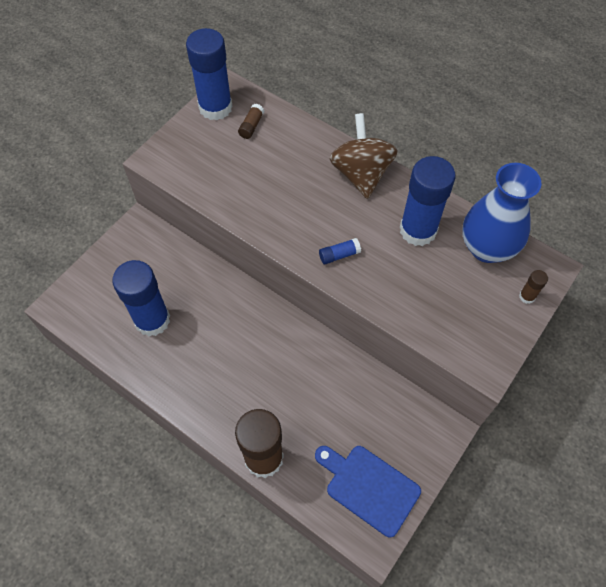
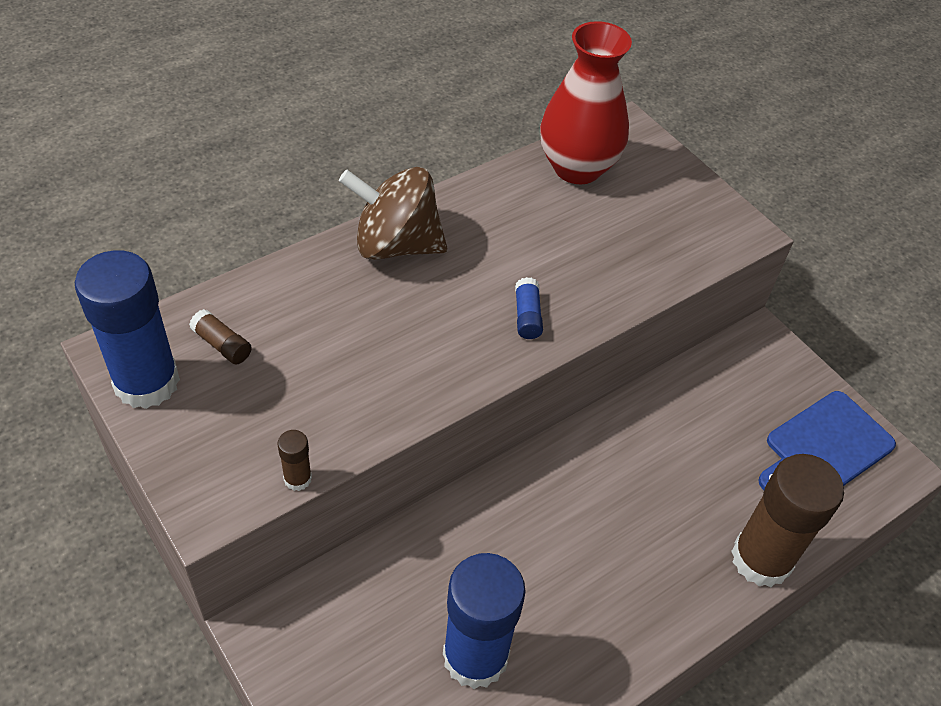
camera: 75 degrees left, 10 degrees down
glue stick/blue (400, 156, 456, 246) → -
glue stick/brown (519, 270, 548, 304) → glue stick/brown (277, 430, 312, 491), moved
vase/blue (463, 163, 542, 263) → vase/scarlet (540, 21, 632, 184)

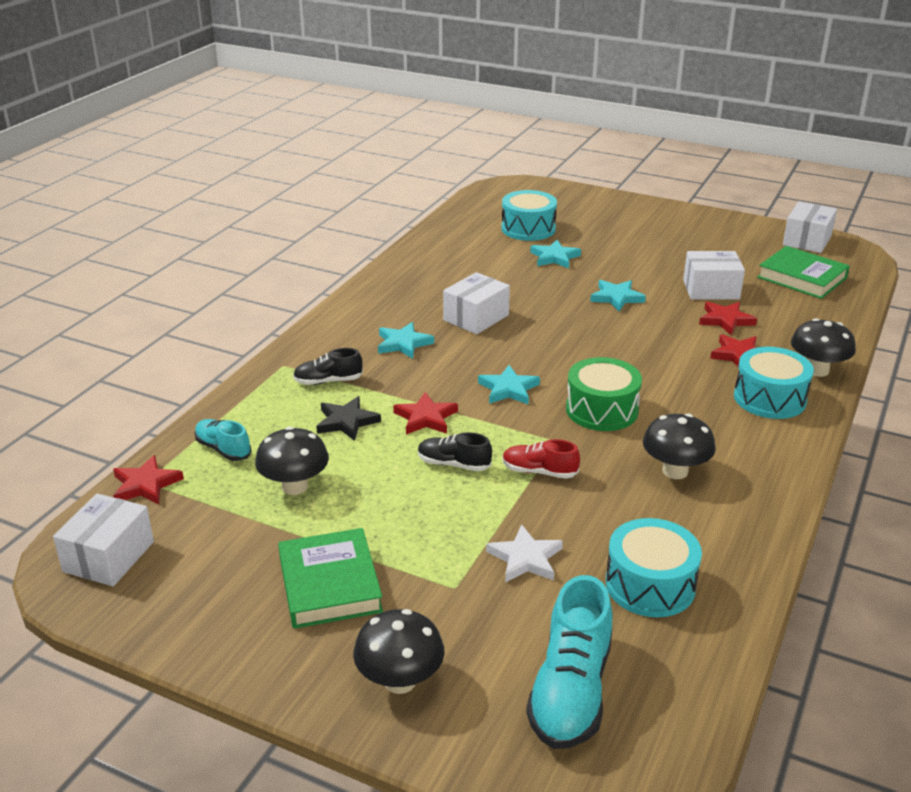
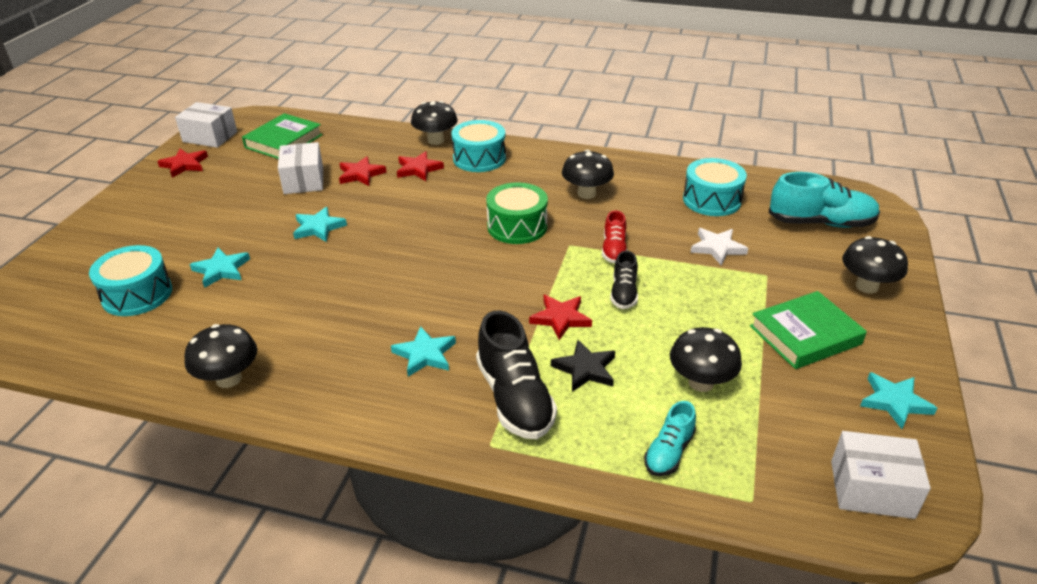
camera: 100 degrees left, 5 degrees up
box/pure white (443, 272, 510, 334) → -
- → fungus/black (184, 324, 257, 388)
star shape/scarlet (113, 455, 184, 505) → star shape/scarlet (157, 149, 208, 178), moved
star shape/turquoise (478, 365, 540, 404) → star shape/turquoise (860, 372, 937, 429), moved
lace-up shoe/black (293, 348, 363, 385) → lace-up shoe/black (476, 310, 557, 439), x1.79

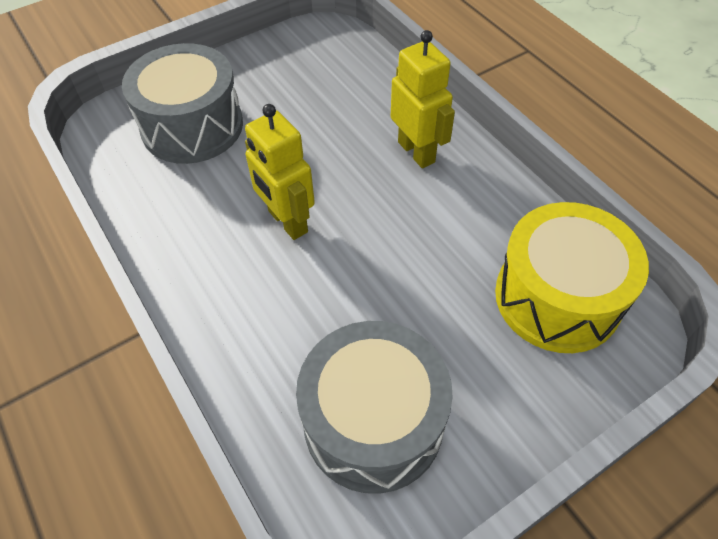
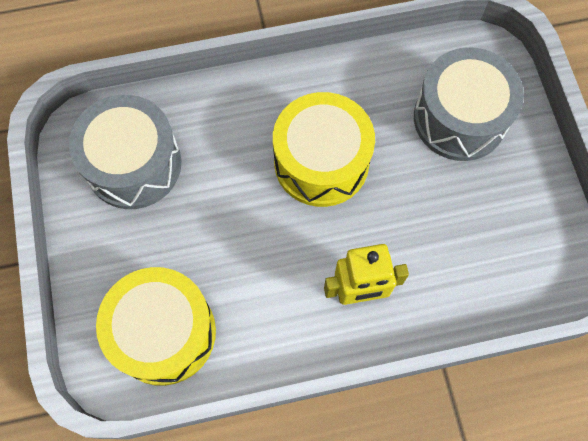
camera: 110 degrees right, 15 degrees up
robot figure/golden (245, 104, 315, 240) → snare drum/golden (273, 92, 375, 207)

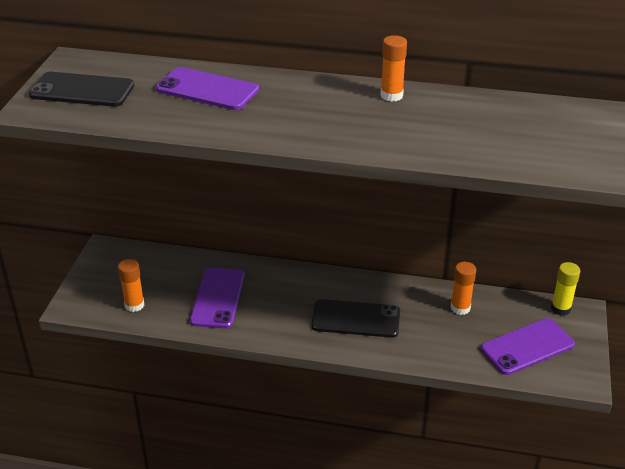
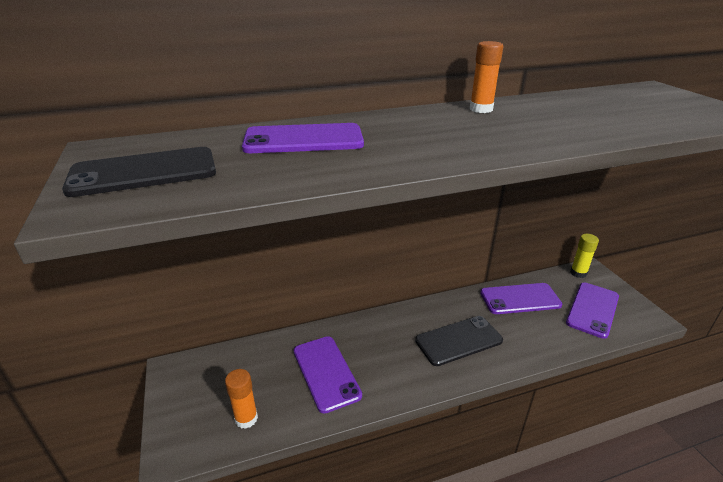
camera: 30 degrees left, 5 degrees down
glue stick/orange-coloured (451, 262, 476, 315) → mobile phone/violet (480, 283, 562, 314)

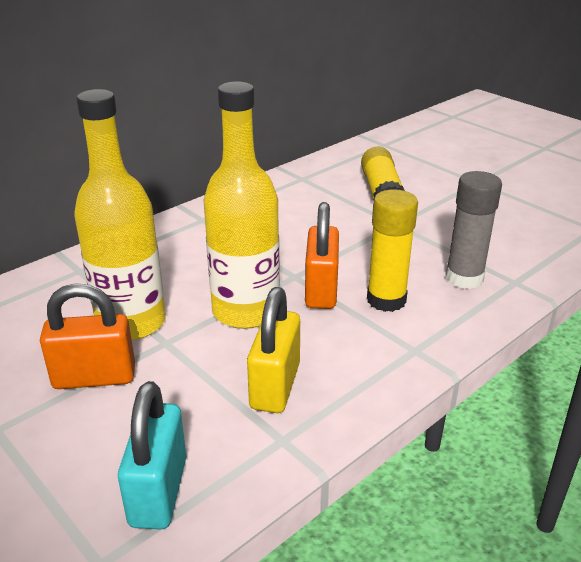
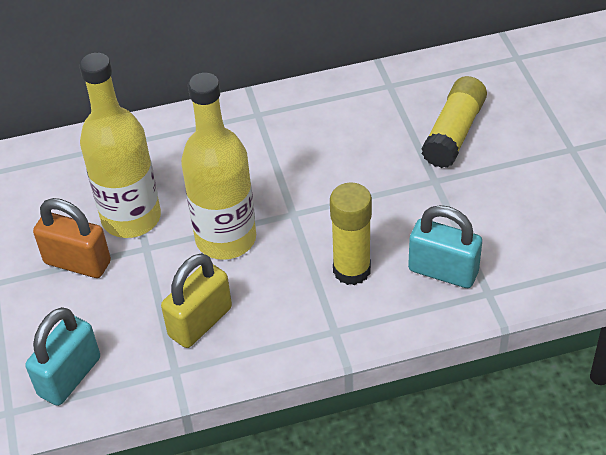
camera: 30 degrees right, 15 degrees up
padlock/orange-coloured (305, 202, 339, 309) → -
glue stick/grey (445, 171, 502, 289) → padlock/turquoise (408, 205, 482, 288)

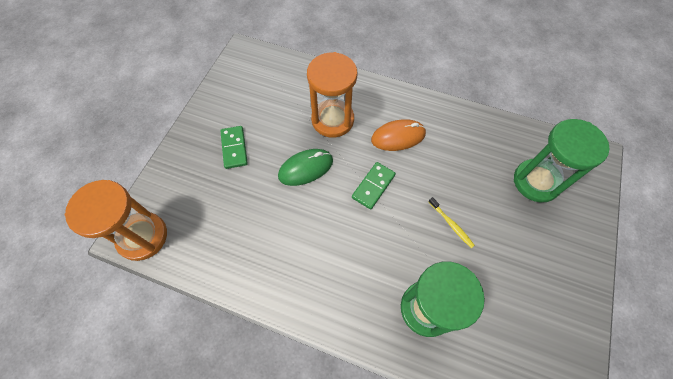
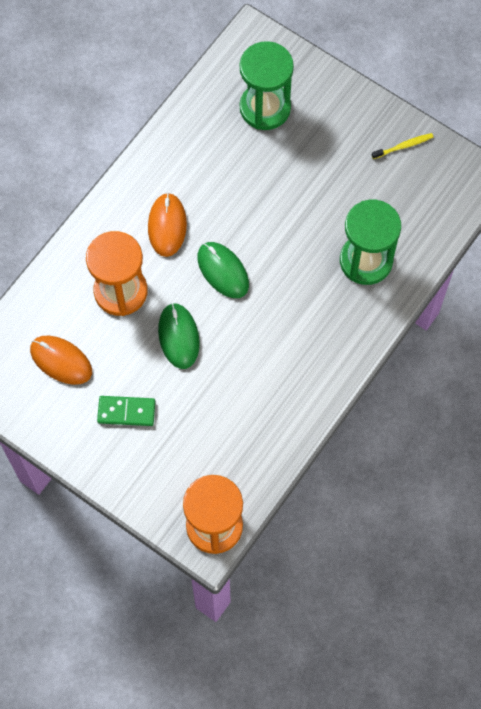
camera: 75 degrees left, 5 degrees up
- → computer mouse/orange-coloured (30, 336, 92, 385)
dental brush/golden (429, 197, 475, 248) → dental brush/golden (372, 133, 433, 159), moved
domino/leaf-green (352, 162, 396, 210) → computer mouse/leaf-green (197, 242, 249, 298)

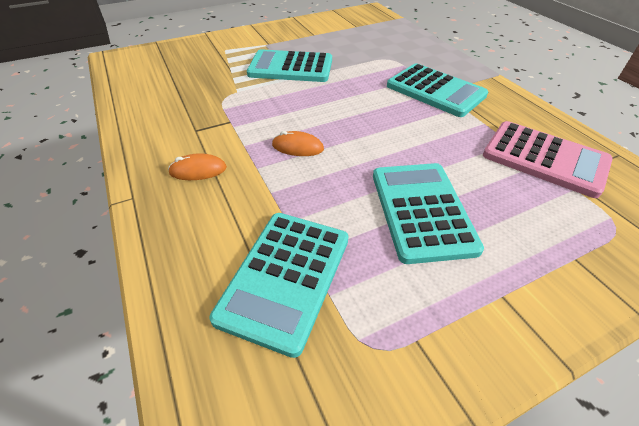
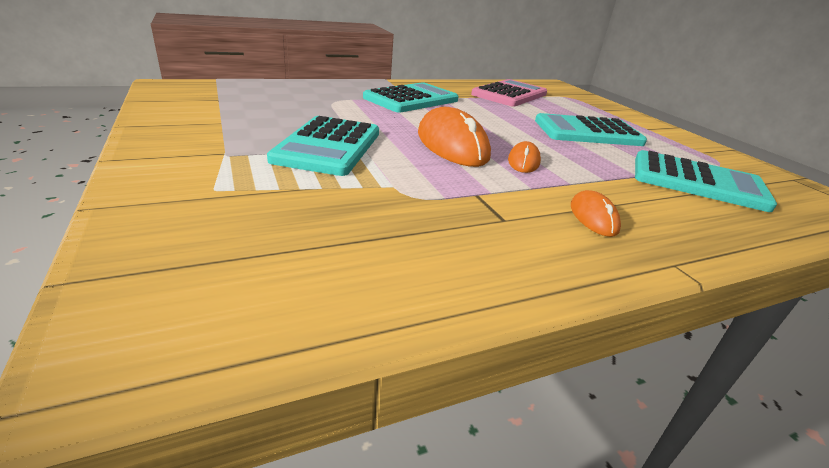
camera: 90 degrees left, 15 degrees down
- → computer mouse/orange-coloured (418, 107, 491, 167)

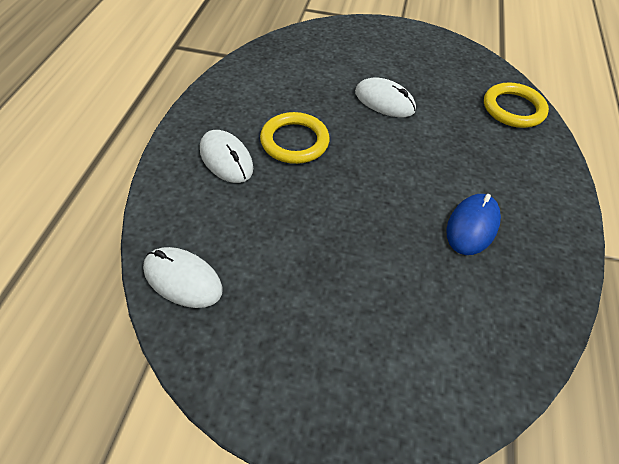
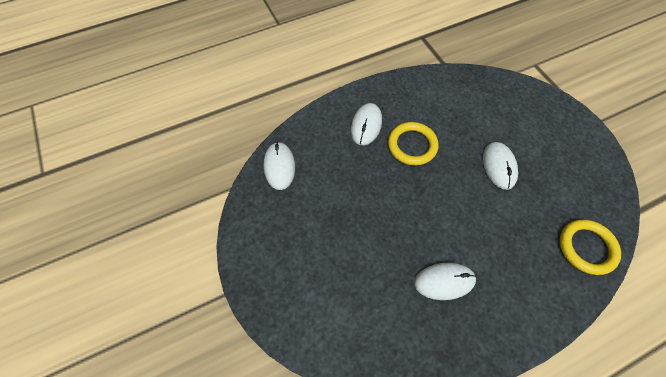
camera: 55 degrees right, 10 degrees up
computer mouse/blue (446, 194, 501, 255) → computer mouse/pure white (414, 263, 476, 300)

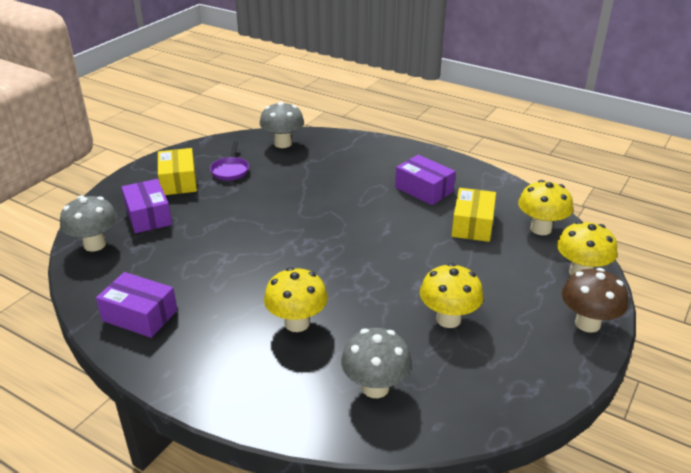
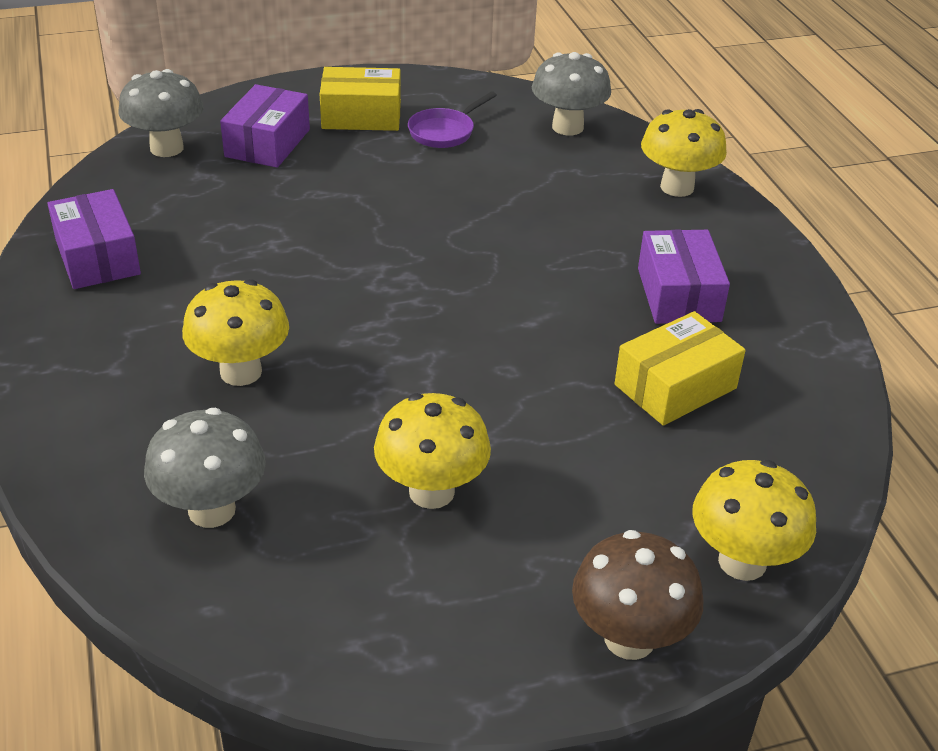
camera: 40 degrees right, 5 degrees up
fungus/golden (518, 180, 573, 235) → fungus/golden (641, 109, 727, 197), moved
box/golden (158, 148, 197, 195) → box/golden (320, 67, 401, 131), 60 degrees clockwise

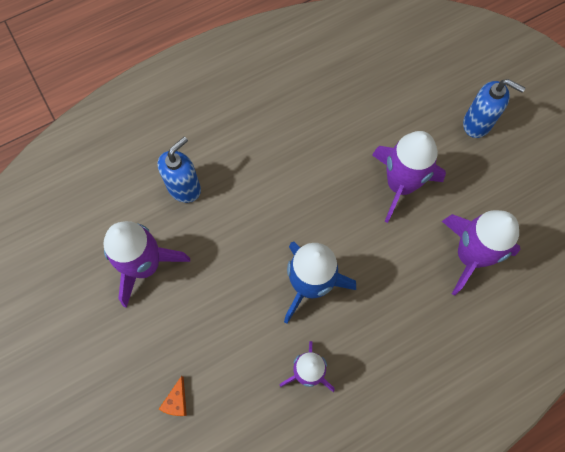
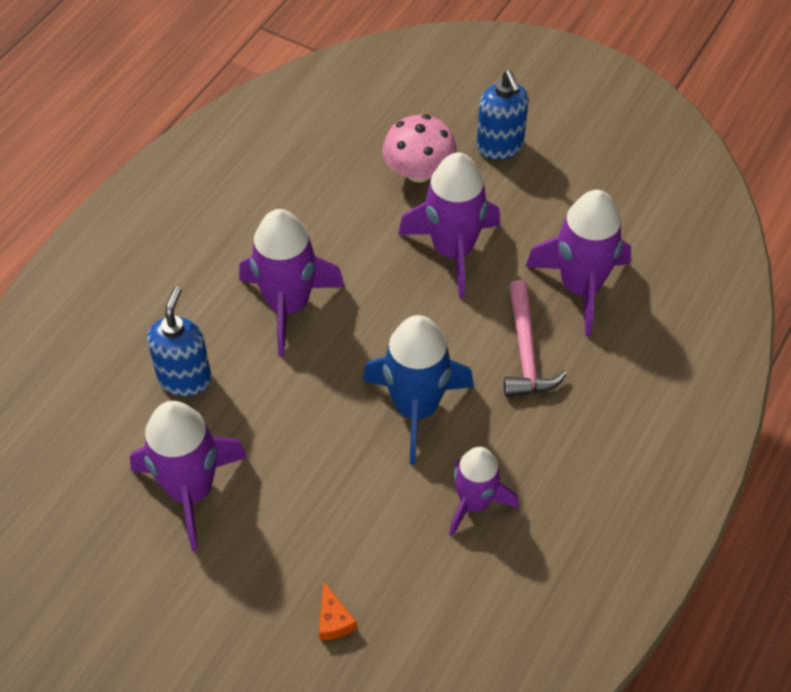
camera: 30 degrees left, 15 degrees down
- → rocket/violet (239, 209, 345, 356)
- → fungus/rosy (382, 115, 457, 182)
- → claw hammer/rosy (504, 280, 567, 397)
soap pump/blue (463, 79, 525, 138) → soap pump/blue (477, 70, 529, 160), 75 degrees clockwise

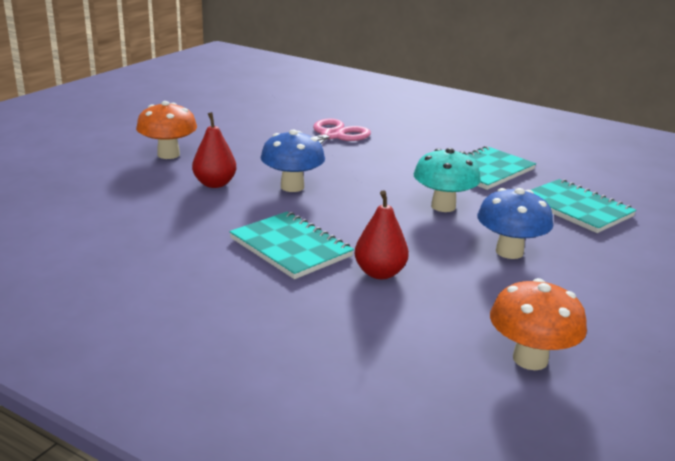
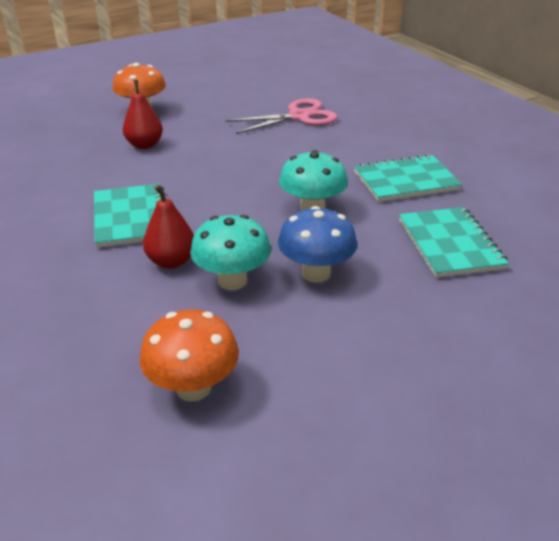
camera: 30 degrees right, 10 degrees up
fungus/blue (261, 130, 325, 192) → -
- → fungus/turquoise (190, 215, 271, 290)

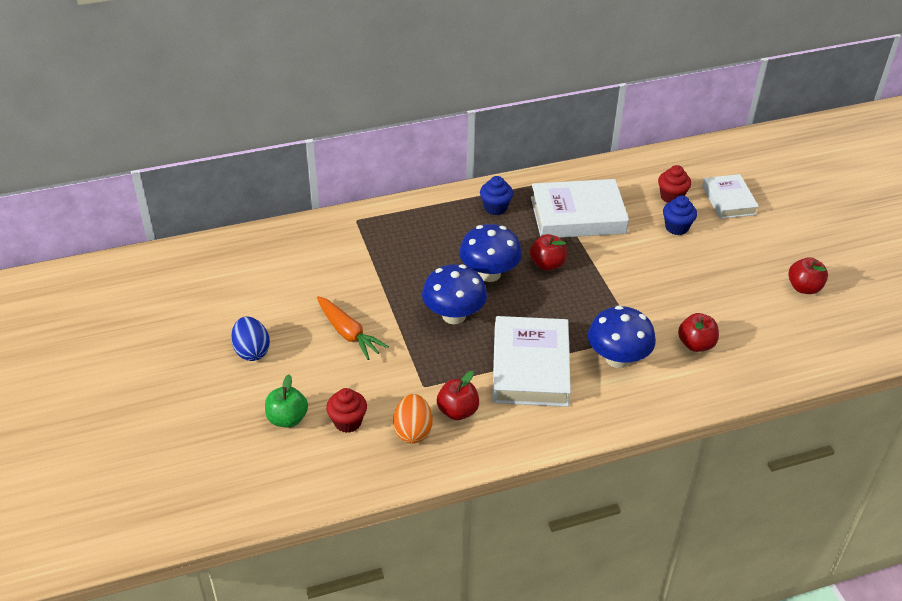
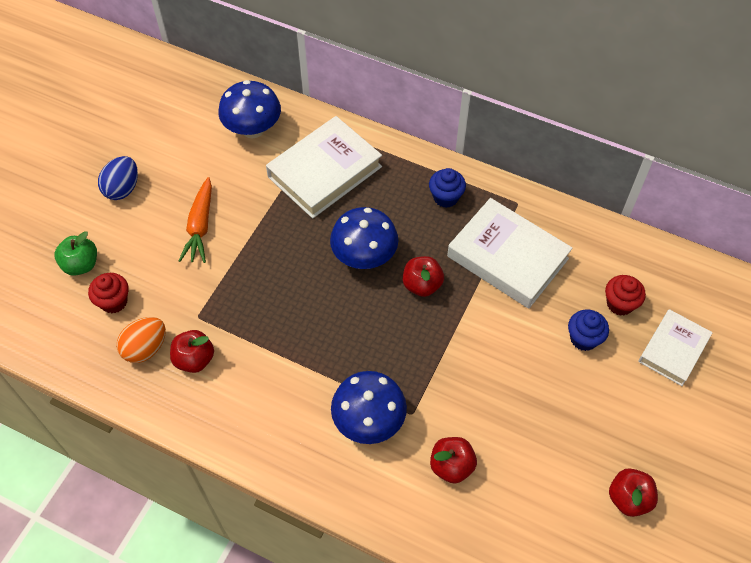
camera: 45 degrees right, 15 degrees up
fungus/blue (422, 264, 487, 324) → fungus/blue (218, 80, 281, 139), moved
book/pure white (492, 316, 571, 407) → book/pure white (266, 116, 382, 219), moved

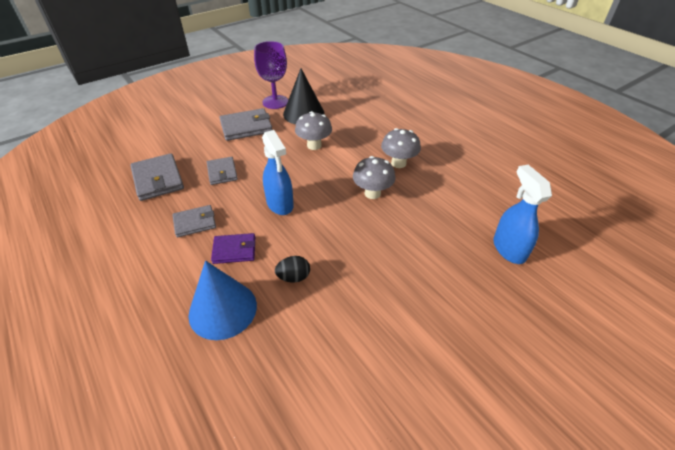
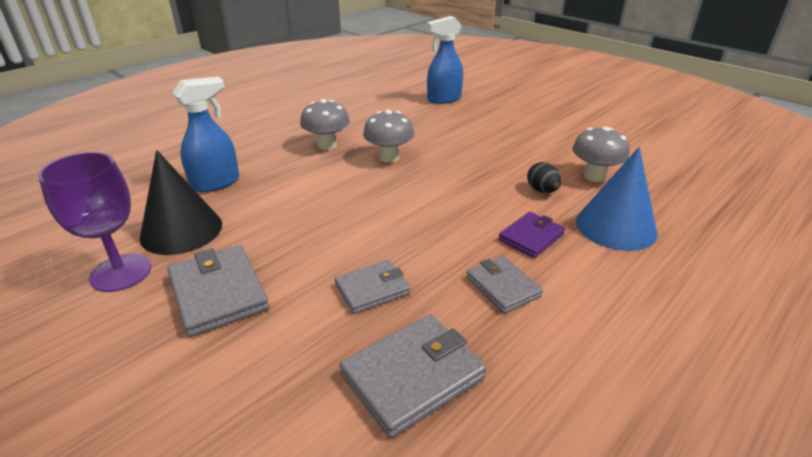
camera: 100 degrees left, 10 degrees down
spray cleaner/blue (262, 130, 294, 215) → spray cleaner/blue (172, 77, 239, 192), moved
fungus/grey (295, 111, 332, 150) → fungus/grey (572, 127, 630, 182), moved
card wallet/violet (211, 233, 255, 264) → card wallet/violet (499, 212, 565, 258), 60 degrees clockwise

